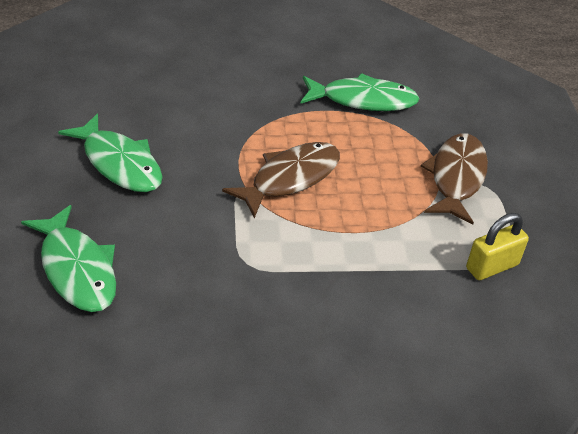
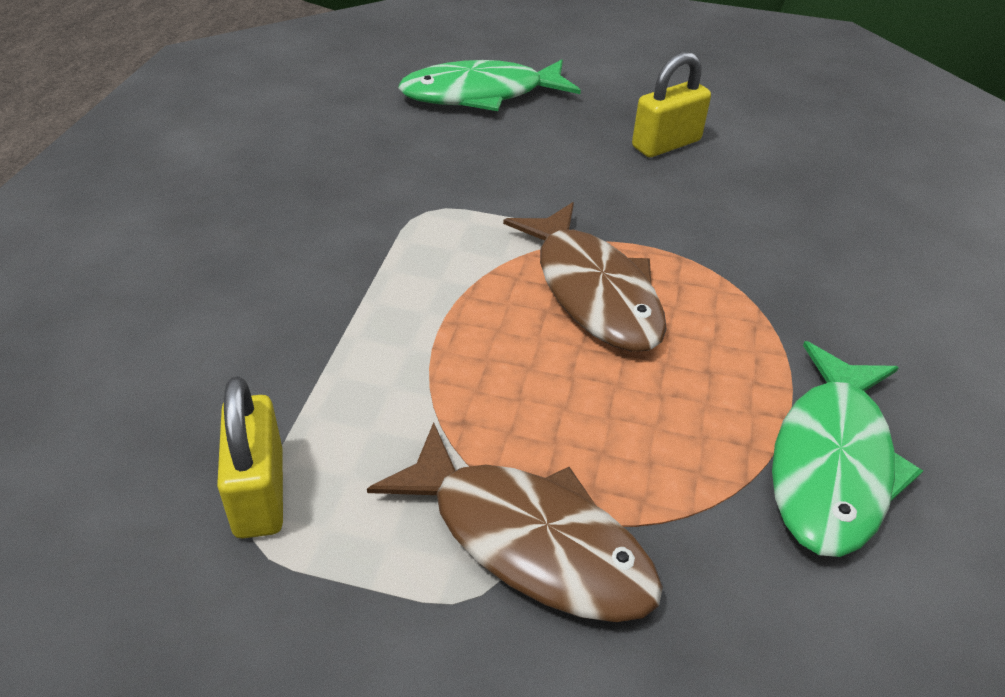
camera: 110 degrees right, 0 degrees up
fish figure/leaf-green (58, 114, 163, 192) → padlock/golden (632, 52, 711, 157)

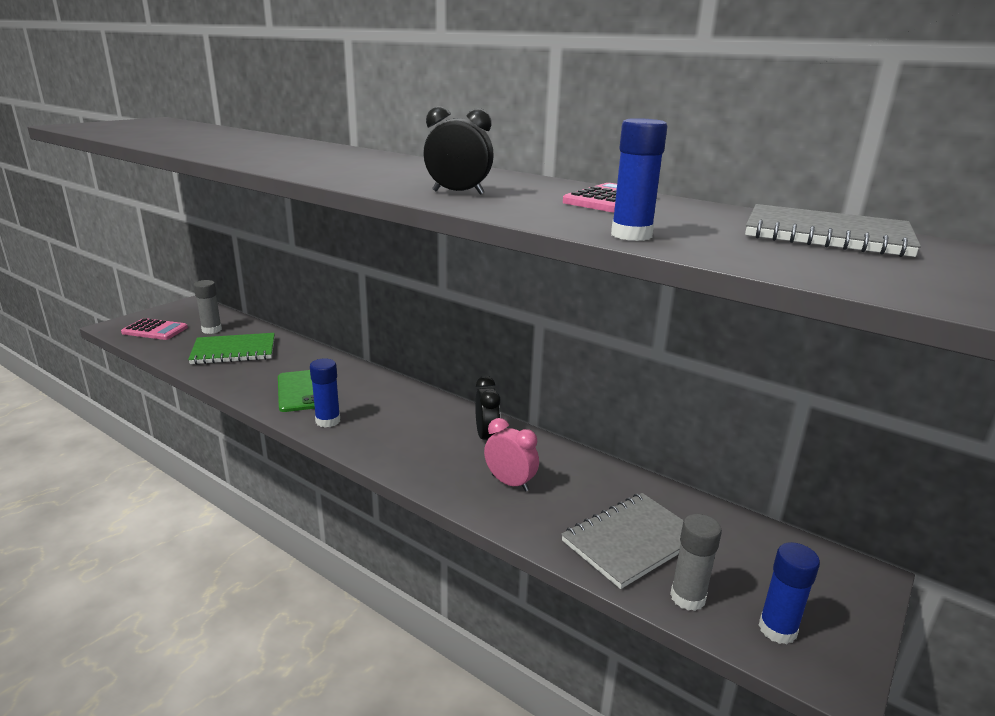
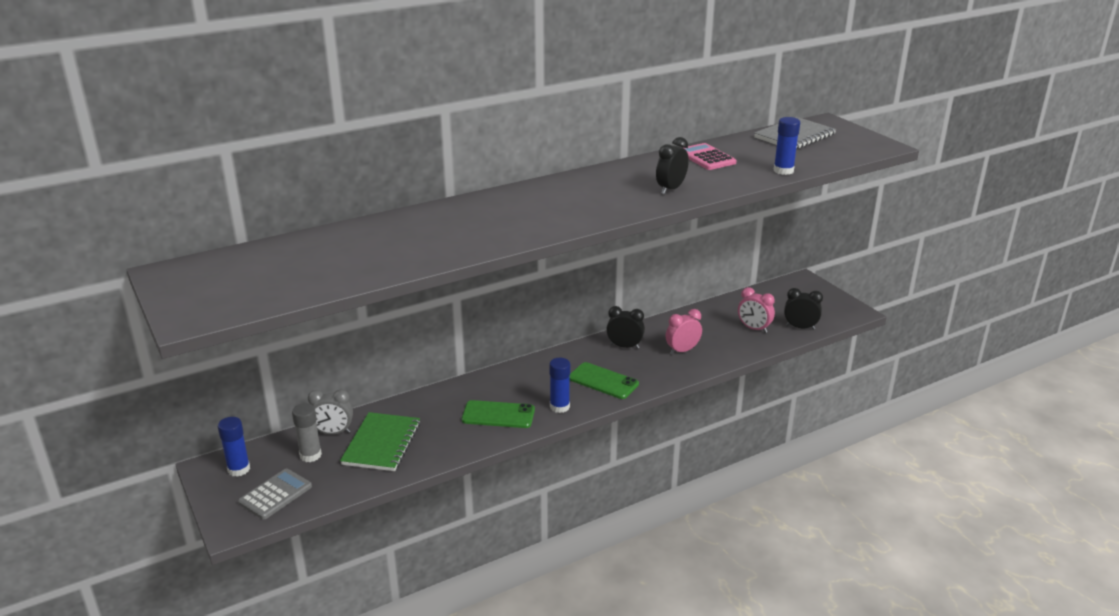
camera: 65 degrees left, 5 degrees up
- → alarm clock/grey (308, 389, 353, 434)
- → mobile phone/leaf-green (570, 362, 639, 399)
glue stick/blue (759, 542, 820, 644) → glue stick/blue (218, 417, 250, 477), moved
exercise book/grey (561, 493, 684, 589) → alarm clock/rosy (738, 287, 775, 333)
glue stick/grey (670, 514, 722, 611) → alarm clock/black (784, 288, 823, 330)
pocket calculator/rosy (121, 318, 188, 340) → pocket calculator/grey (238, 469, 312, 520)

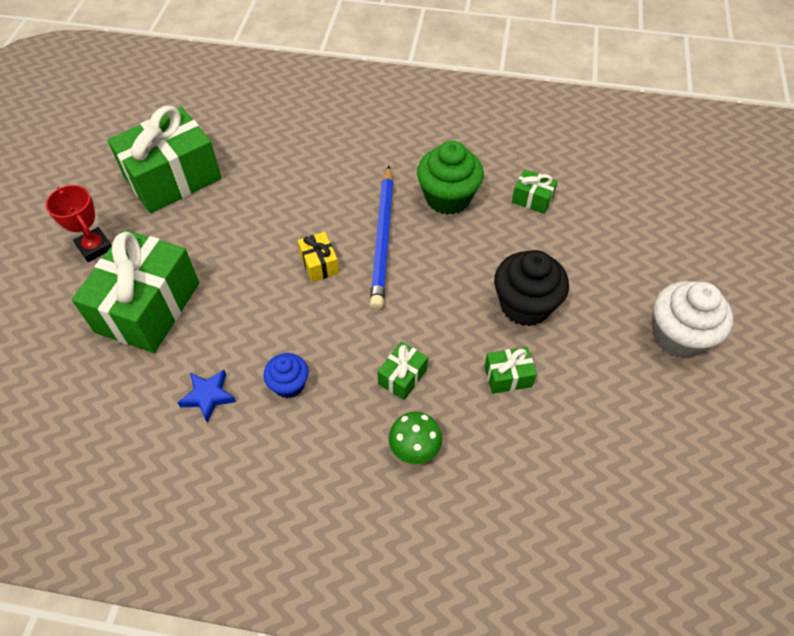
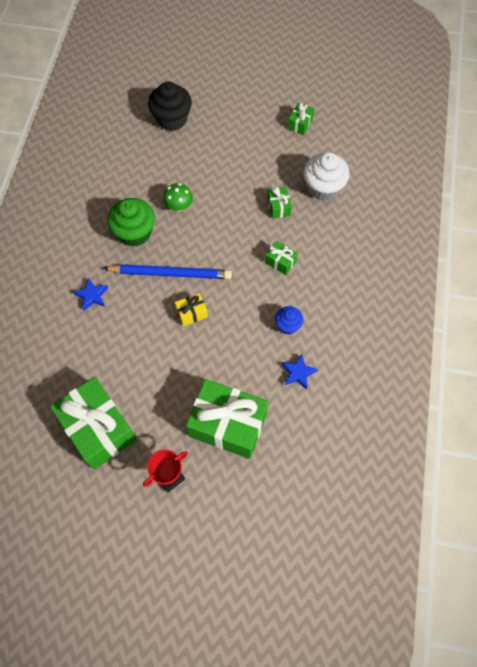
camera: 90 degrees left, 10 degrees up
- → star shape/blue (73, 278, 108, 311)
fungus/leaf-green (389, 412, 442, 464) → fungus/leaf-green (163, 183, 193, 212), moved
fairy cake/black (494, 250, 569, 326) → fairy cake/black (148, 81, 192, 131), moved
present/leaf-green (512, 169, 558, 214) → present/leaf-green (288, 102, 314, 135), moved
fairy cake/pure white (653, 281, 733, 358) → fairy cake/pure white (304, 152, 350, 201), moved

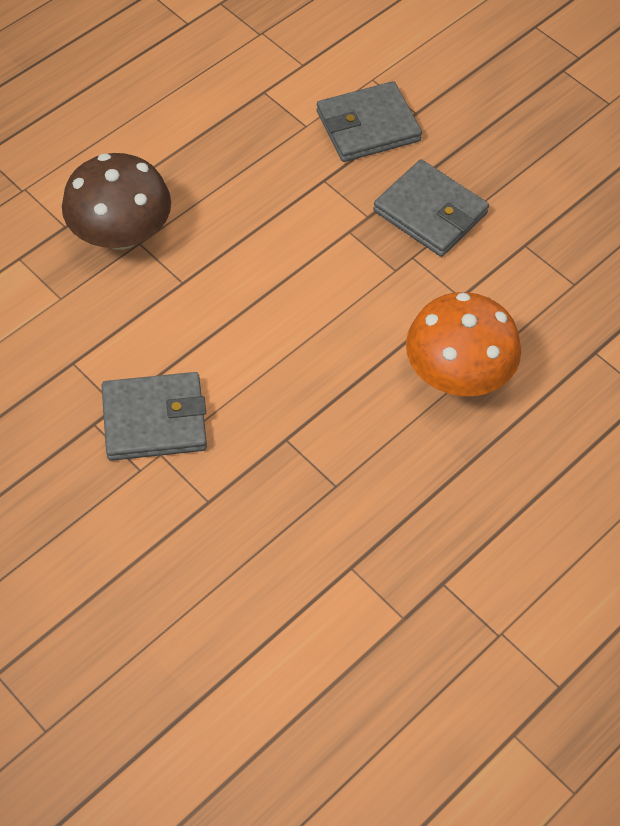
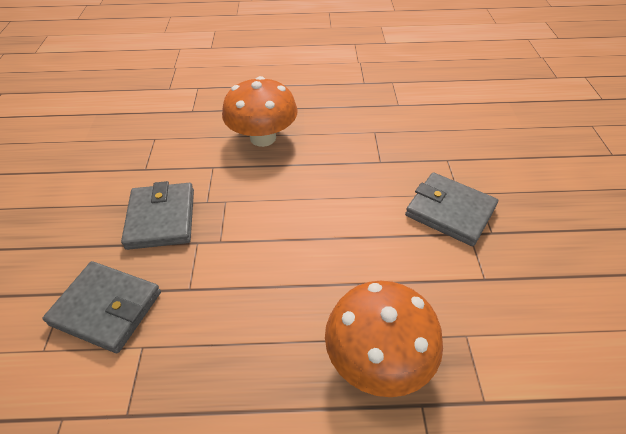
camera: 135 degrees left, 10 degrees down
fungus/brown (62, 153, 171, 250) → fungus/orange-coloured (325, 281, 443, 397)

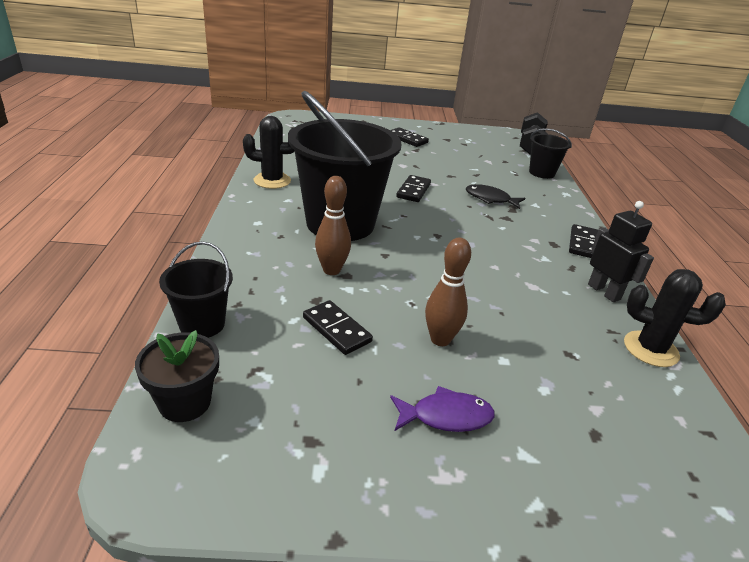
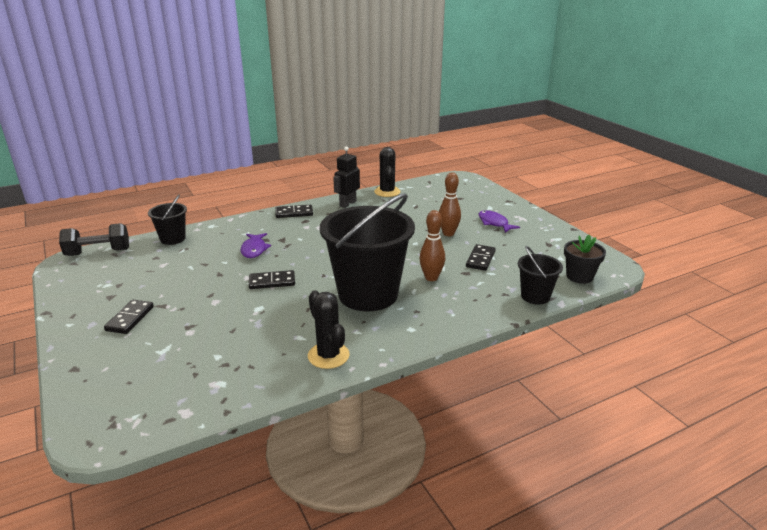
camera: 115 degrees left, 5 degrees down
fish figure/black (466, 184, 525, 209) → fish figure/violet (241, 233, 271, 258)

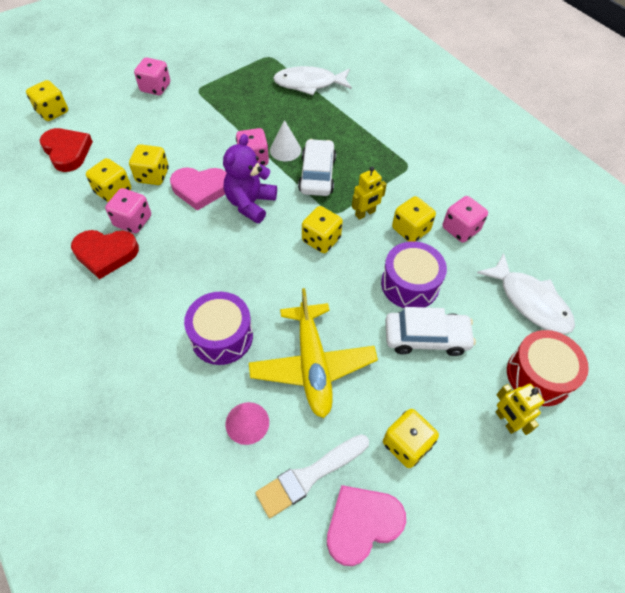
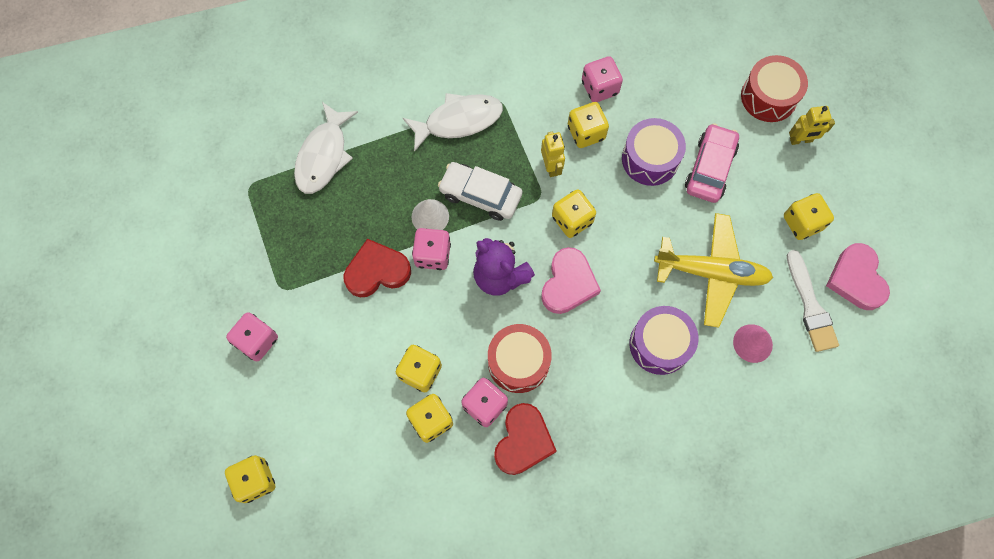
camera: 70 degrees left, 15 degrees up
- → snare drum/scarlet (488, 324, 552, 393)
heart/scarlet (39, 128, 93, 172) → heart/scarlet (343, 239, 411, 297), moved
heart/rosy (170, 167, 227, 211) → heart/rosy (541, 247, 601, 314), moved
fish figure/pure white (477, 253, 575, 334) → fish figure/pure white (403, 93, 503, 152), moved
car/pure white (385, 307, 476, 356) → car/rosy (685, 123, 739, 203)

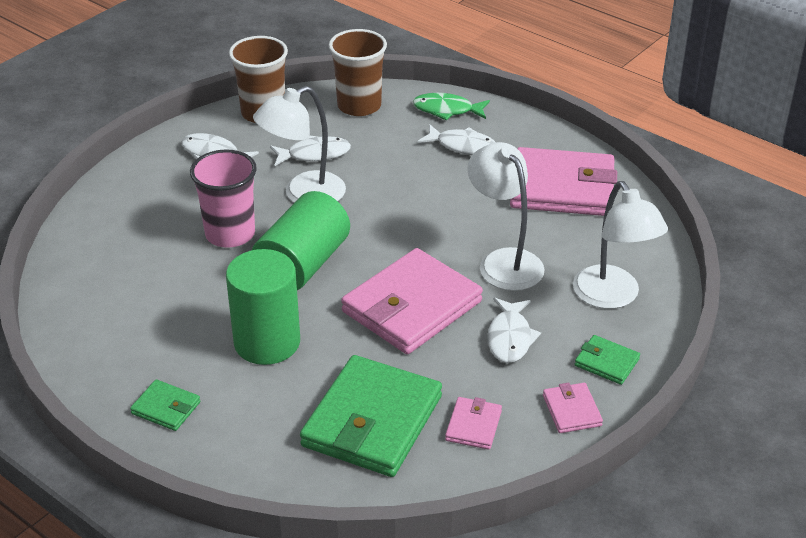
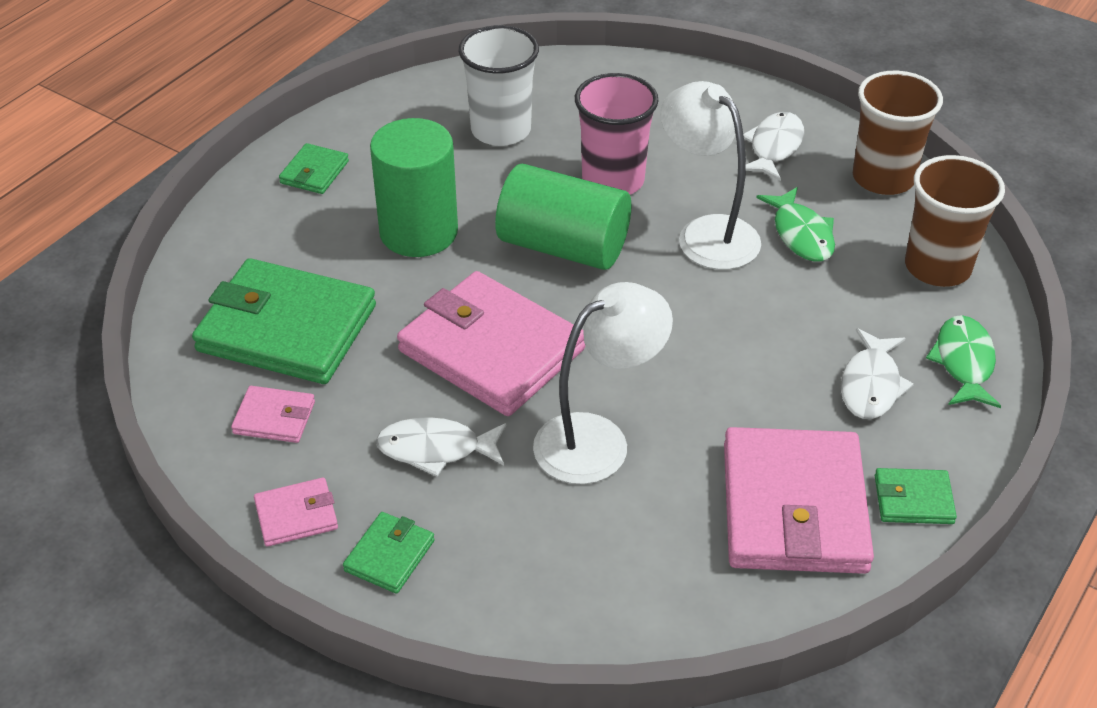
camera: 85 degrees right, 5 degrees up
desk lamp/pure white (573, 181, 668, 309) → -
- → cup/pure white (459, 25, 539, 146)
- → card wallet/leaf-green (875, 468, 957, 524)
fish figure/pure white (270, 136, 351, 166) → fish figure/leaf-green (756, 187, 835, 262)

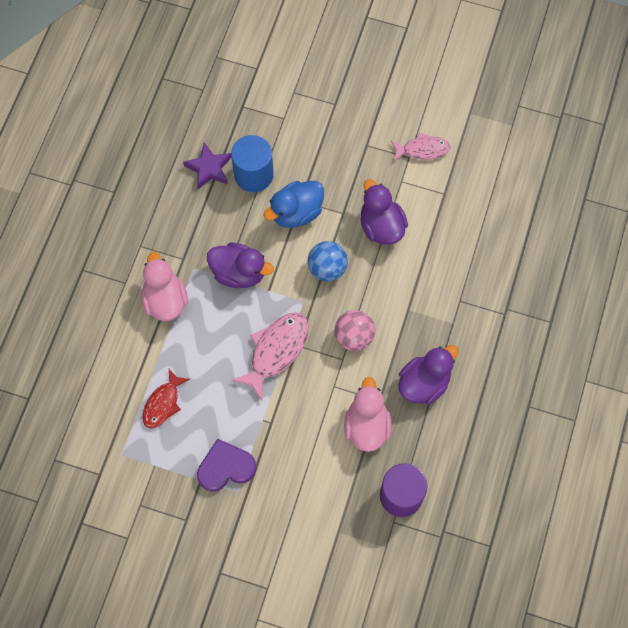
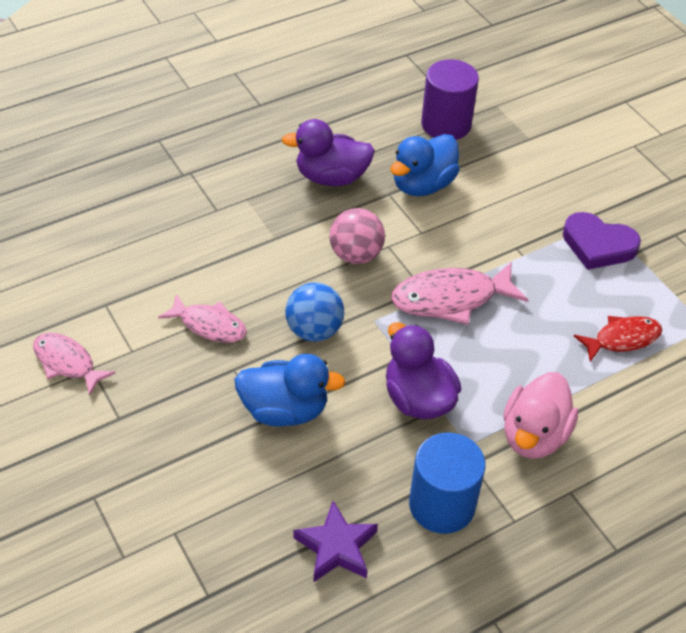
camera: 140 degrees left, 20 degrees down
cylinder shape/blue (231, 135, 274, 192) → cylinder shape/blue (409, 432, 486, 534), moved
duck/violet (360, 179, 408, 245) → fish figure/rosy (158, 294, 247, 343)
duck/rosy (344, 377, 392, 452) → duck/blue (390, 134, 460, 196)

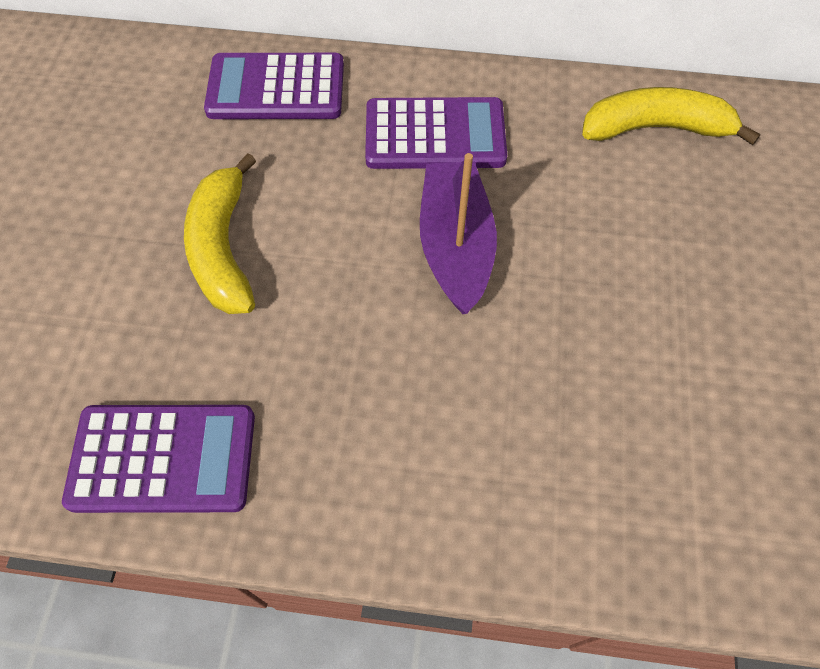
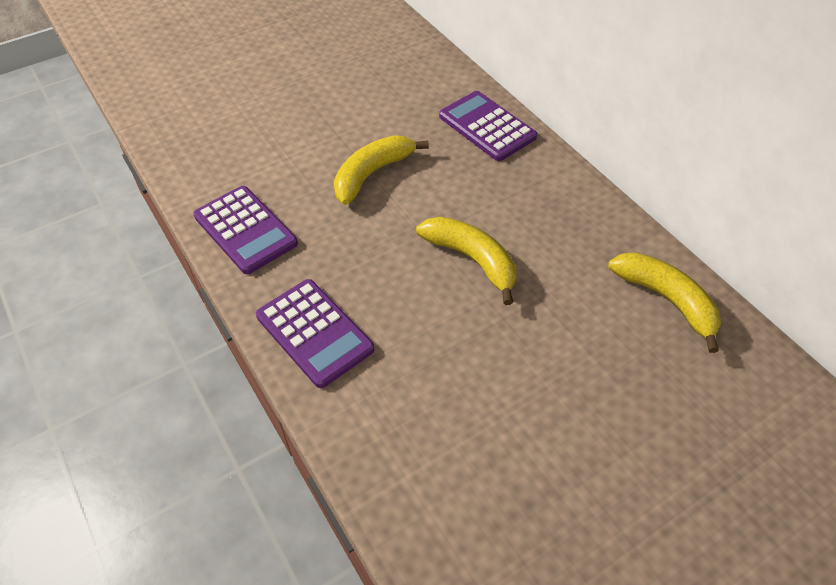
camera: 50 degrees right, 10 degrees down
pocket calculator/violet (365, 97, 507, 169) → pocket calculator/violet (256, 279, 374, 388), moved
sailboat/violet (420, 153, 497, 314) → banana fruit/golden (416, 217, 516, 305)

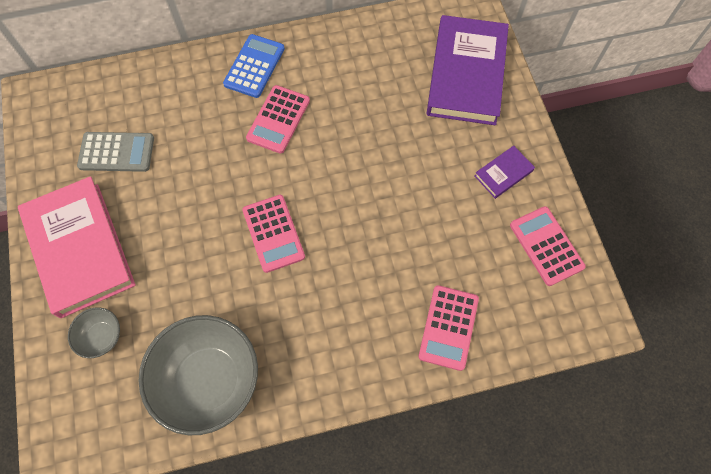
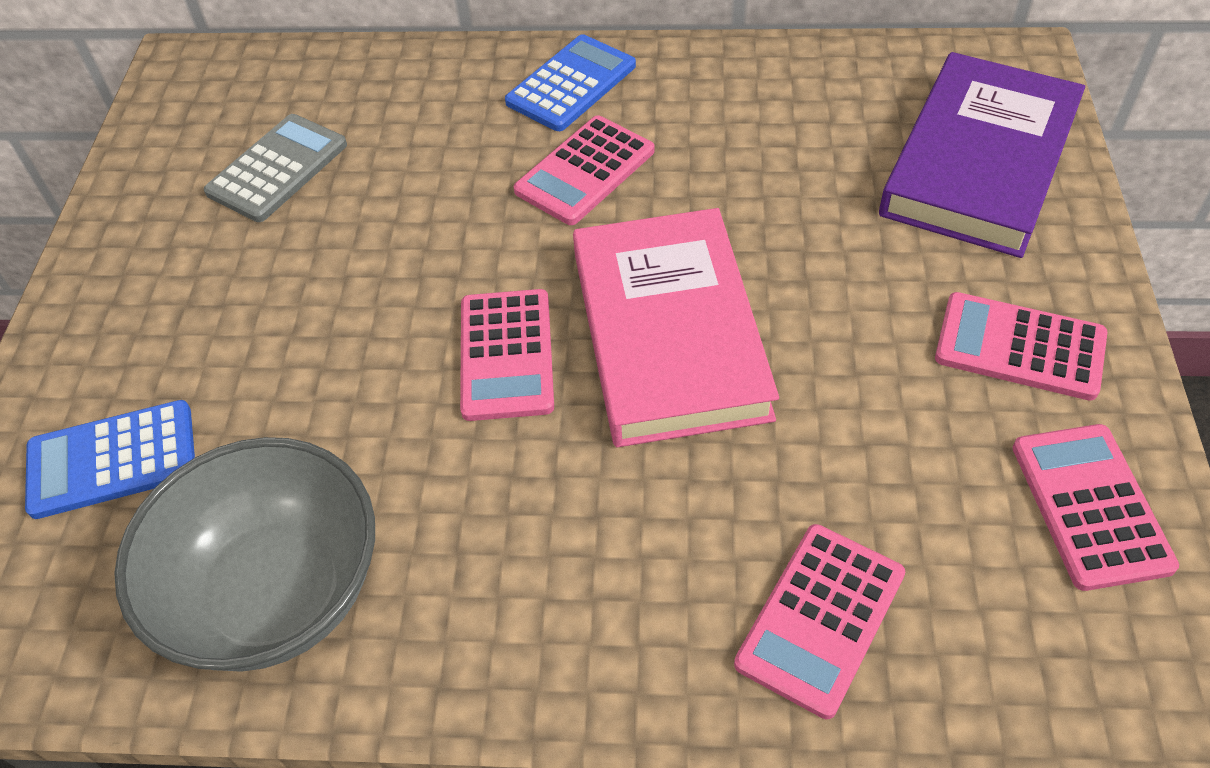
camera: 20 degrees right, 15 degrees down
book/rosy (18, 176, 136, 318) → book/rosy (573, 208, 779, 447), moved
bowl/grey (68, 307, 120, 358) → pocket calculator/blue (25, 400, 195, 519)
book/violet (475, 146, 535, 199) → pocket calculator/rosy (935, 292, 1108, 401)
pocket calculator/grey (77, 132, 154, 172) → pocket calculator/grey (204, 114, 347, 222), 75 degrees counterclockwise

